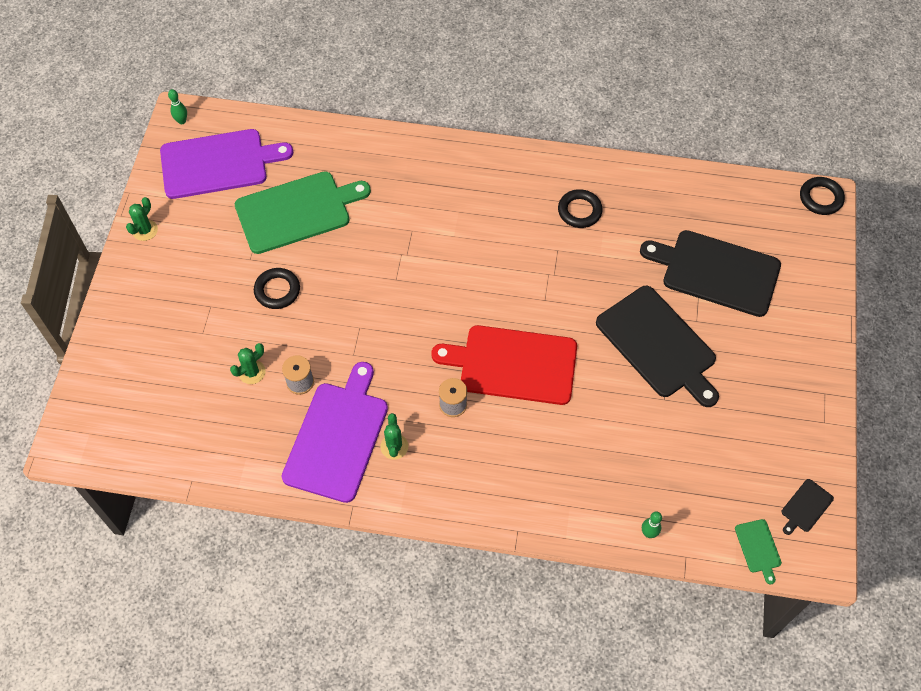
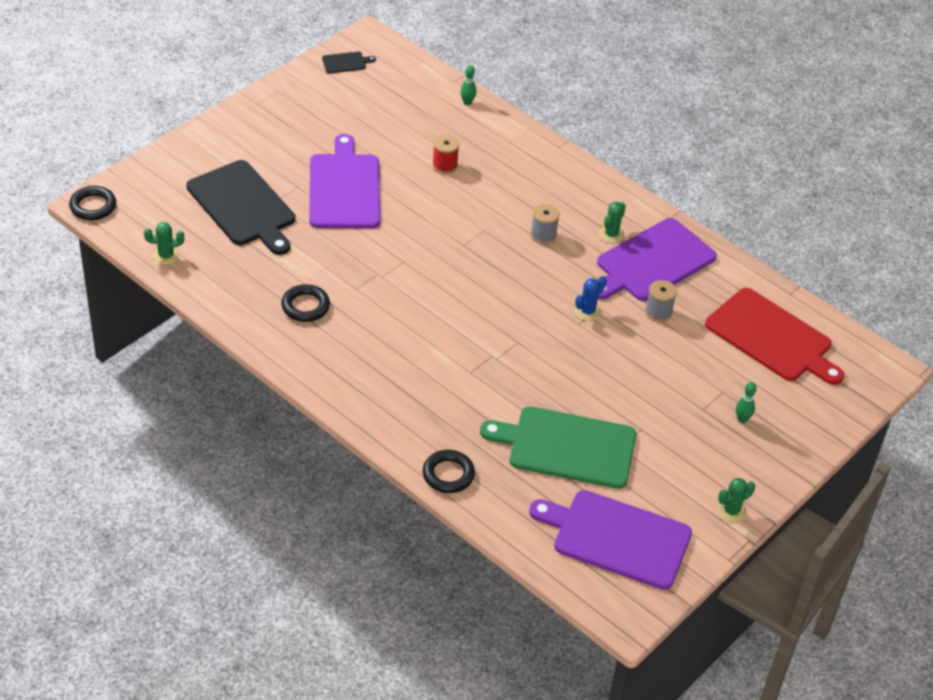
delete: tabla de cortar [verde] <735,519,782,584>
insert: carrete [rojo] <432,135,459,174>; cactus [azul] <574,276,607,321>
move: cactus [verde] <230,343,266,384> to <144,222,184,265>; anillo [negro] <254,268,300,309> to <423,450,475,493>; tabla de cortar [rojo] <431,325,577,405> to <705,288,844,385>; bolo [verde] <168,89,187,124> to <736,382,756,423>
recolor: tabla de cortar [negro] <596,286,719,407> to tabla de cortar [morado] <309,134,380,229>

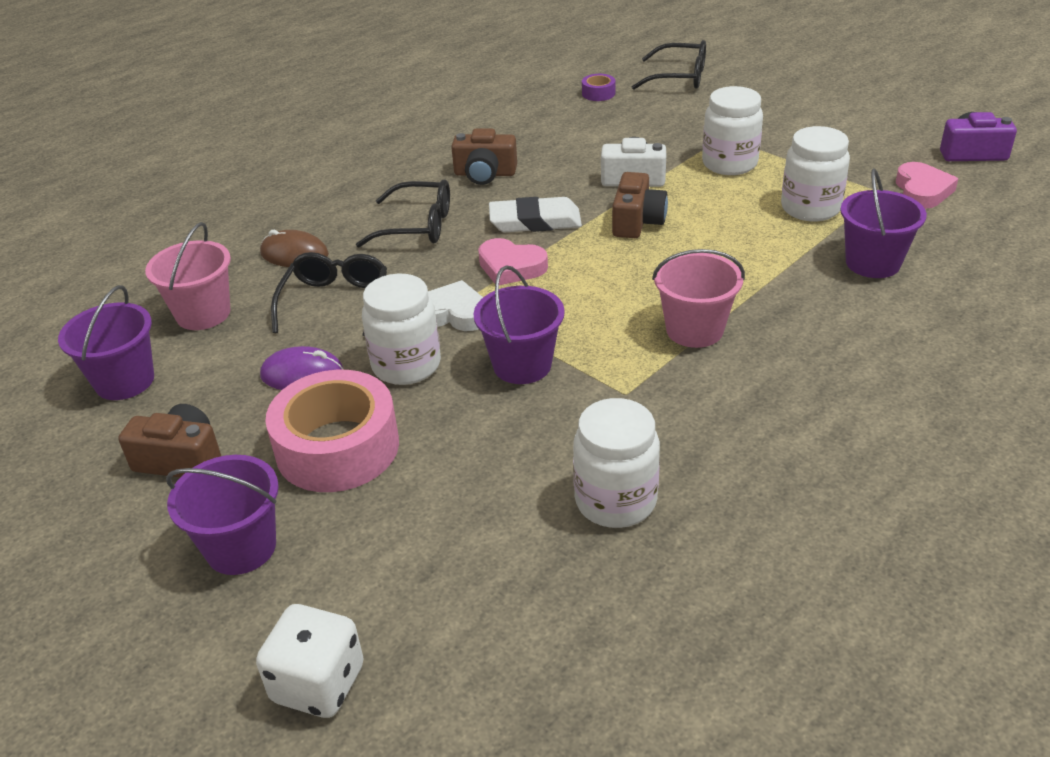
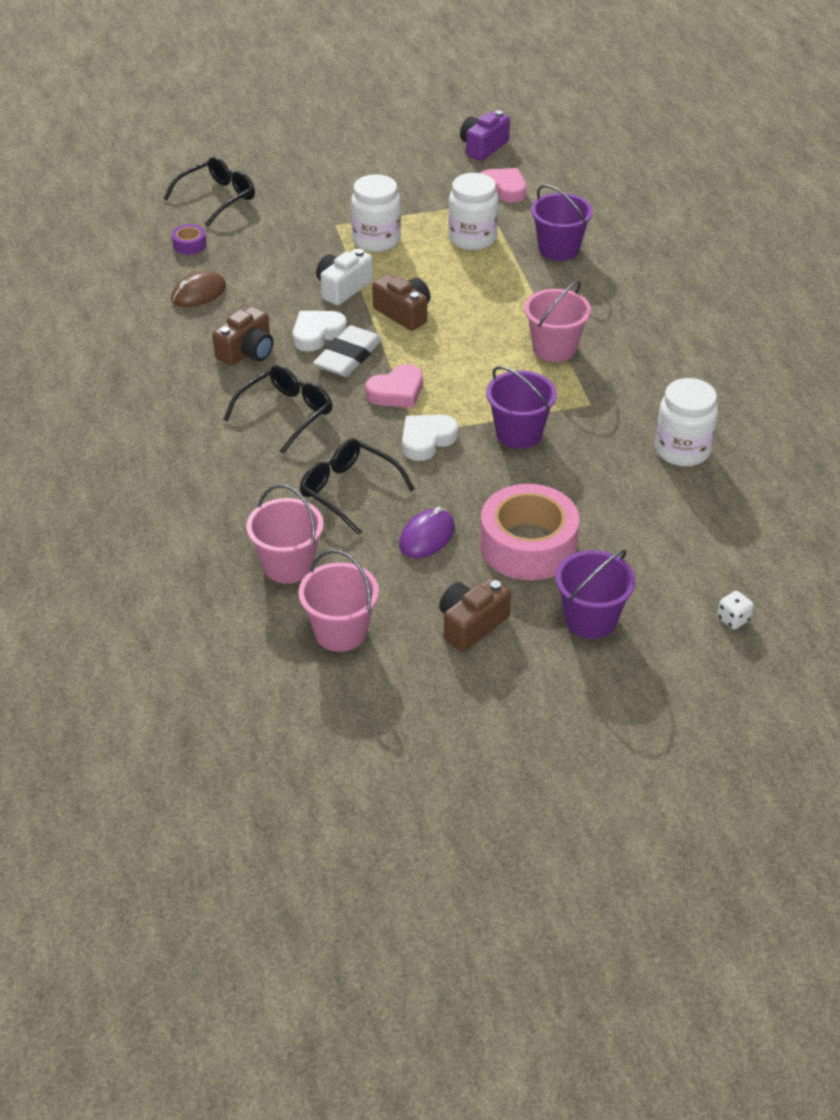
delete: tarro [blanco] <362,274,441,385>
insert: corazón [blanco] <293,311,347,351>
move: ratón [marrón] <260,230,329,267> to <171,271,226,307>
recolor: balde [morado] <58,285,154,400> to balde [rosa] <298,549,379,652>
resize: dado [blanco] <256,604,364,718> = <717,591,754,629> x0.52

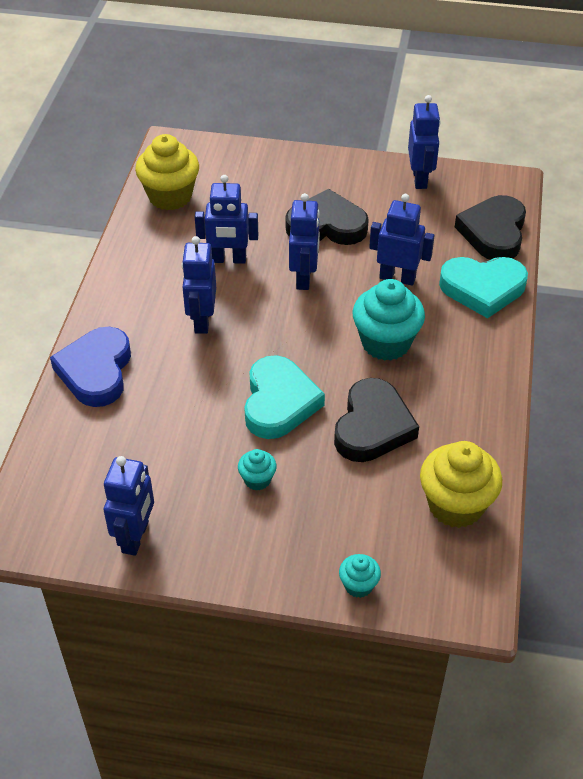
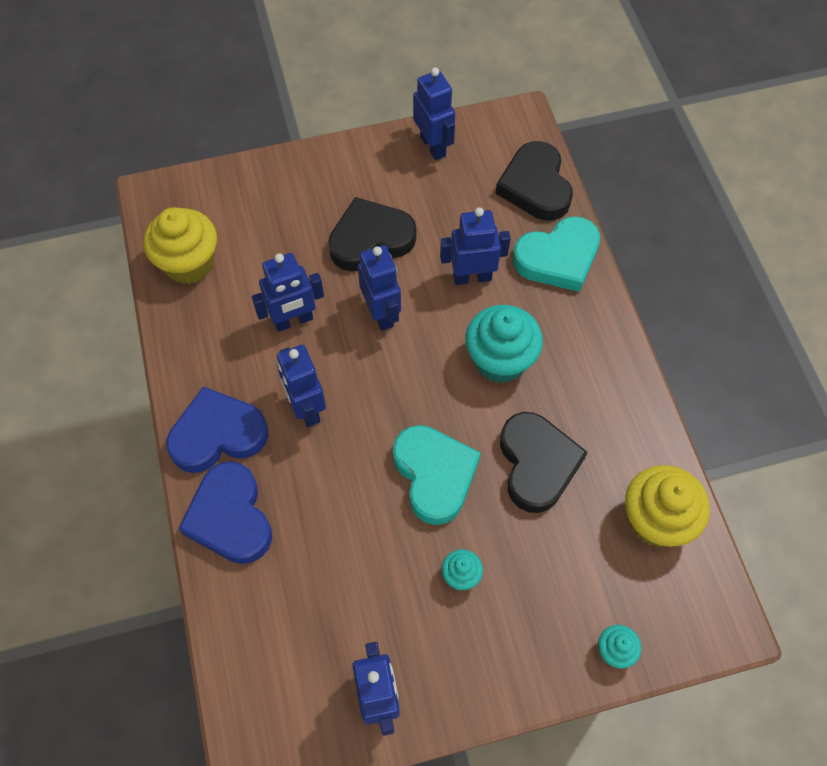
insert: corazón [azul] <166,386,269,473>

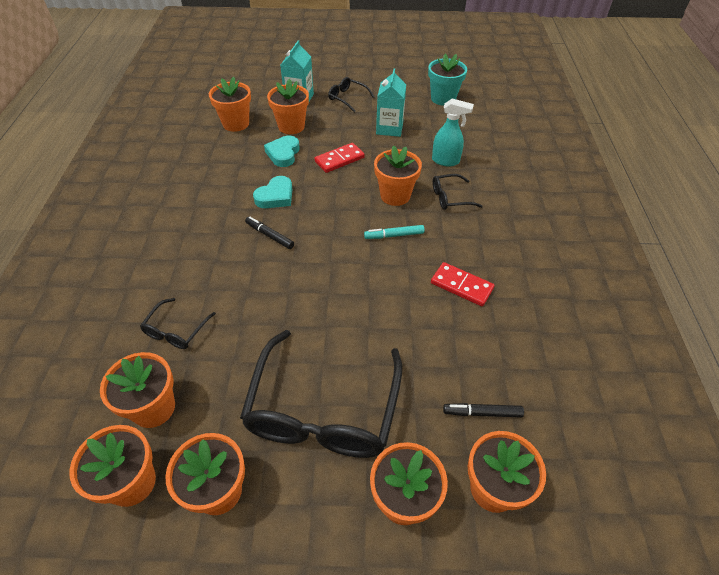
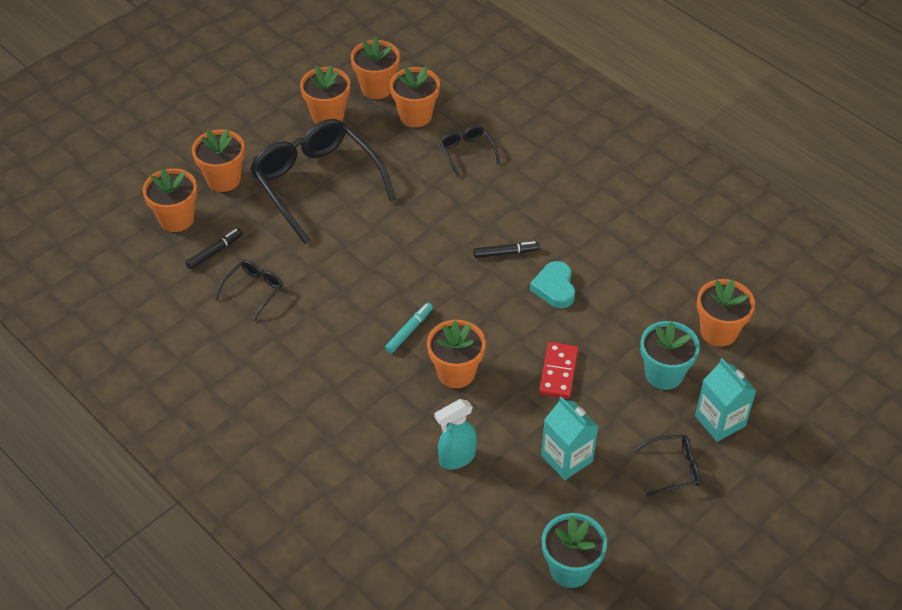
delete: corazón [turquesa] <264,136,300,167>; ficha de dominó [rojo] <431,262,495,306>
move: gafas [negro] <433,174,483,210> to <215,260,283,321>
recolor: maceta [naranja] <267,79,309,134> to maceta [turquesa] <640,321,700,390>

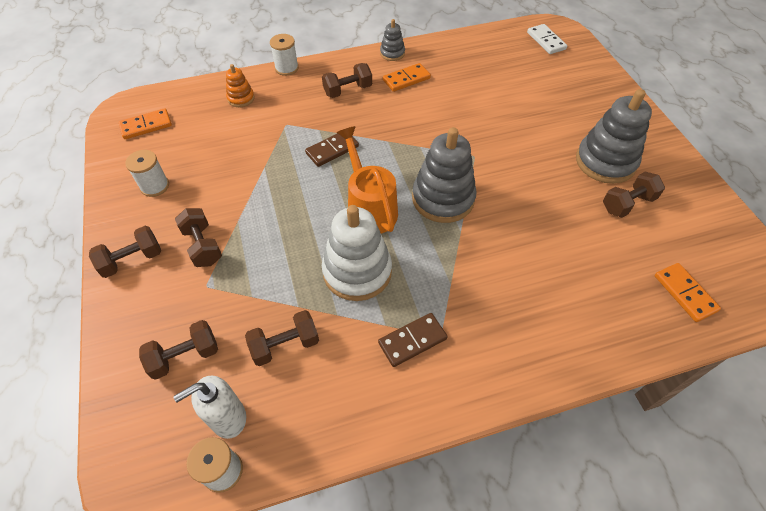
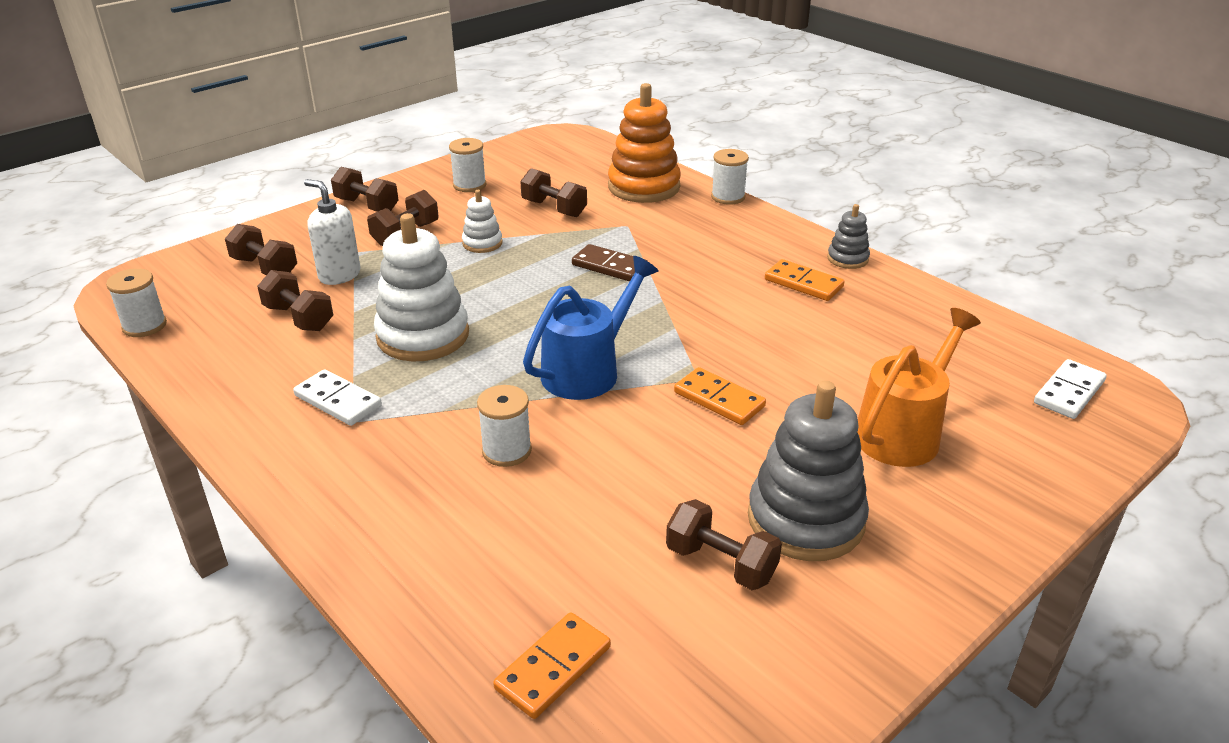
insert: juguete apilable [blanco] <462,190,503,253>; carrete [blanco] <477,385,532,467>
move: dispensador de jabón [blanco] <173,376,246,439> to <304,179,361,285>; mancuerna [marrón] <322,63,372,98> to <520,168,587,217>; ficha de dominó [naranja] <119,108,172,139> to <674,367,766,425>; regadera [naranja] <337,126,398,234> to <857,308,981,467>
replace: juguete apilable [gris] <412,127,477,223> to regadera [azul] <523,256,659,400>
recolor: ficha de dominó [marrón] <378,313,448,367> to ficha de dominó [blanco] <293,369,382,426>
resize: juguete apilable [naranja] <226,64,255,107> = <608,83,681,203> x2.00

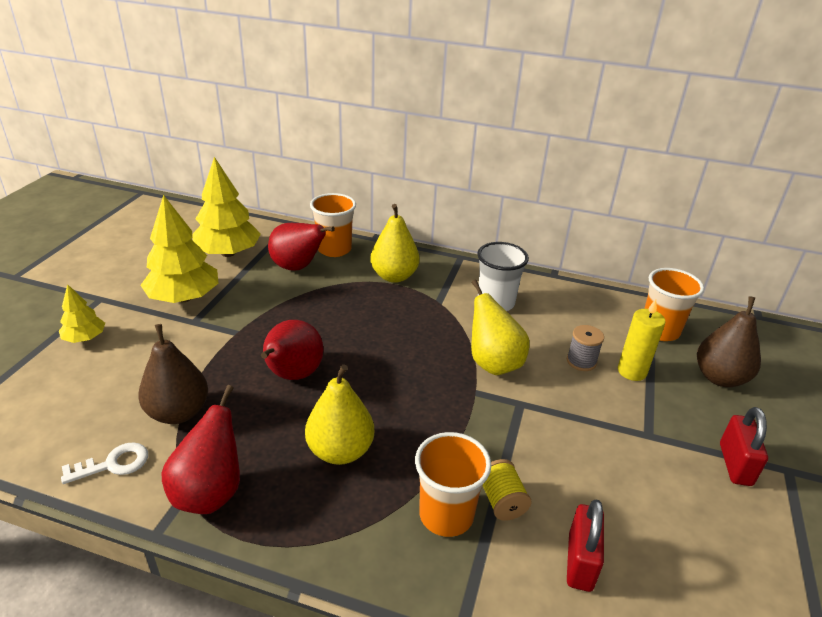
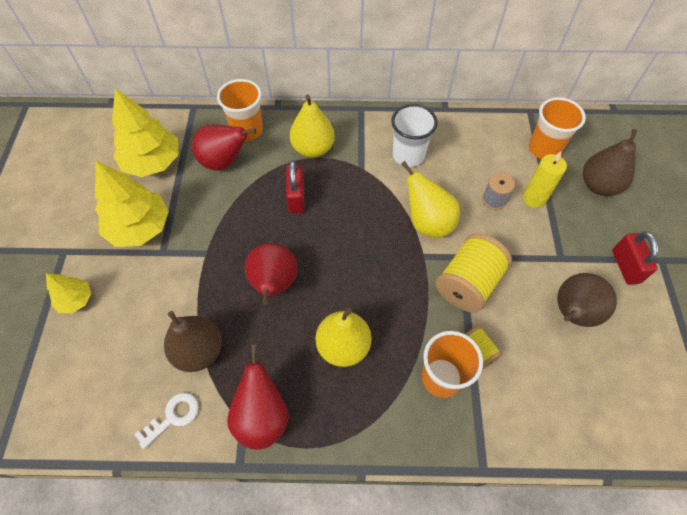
insert: carrete [amarillo] <436,233,512,313>; pera [marrón] <557,273,617,327>
move: candado [rojo] <567,499,604,592> to <286,161,305,213>

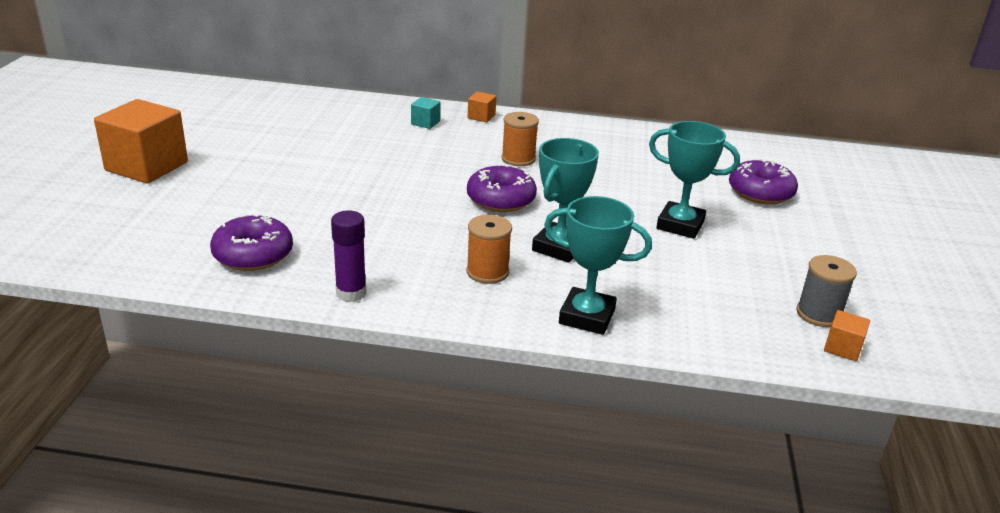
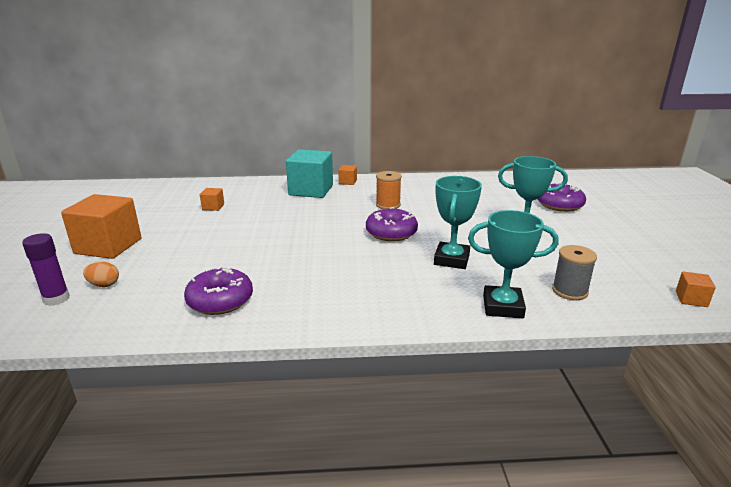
delete: carrete [naranja] <466,215,512,284>
insert: huevo [naranja] <83,262,119,287>; cubo [naranja] <200,188,224,211>
move: barra de pegamento [morado] <331,210,366,302> to <22,233,70,306>; carrete [gris] <796,255,857,327> to <552,245,597,300>
resize: cubo [turquesa] <411,97,441,129> = <286,149,333,198> x2.27

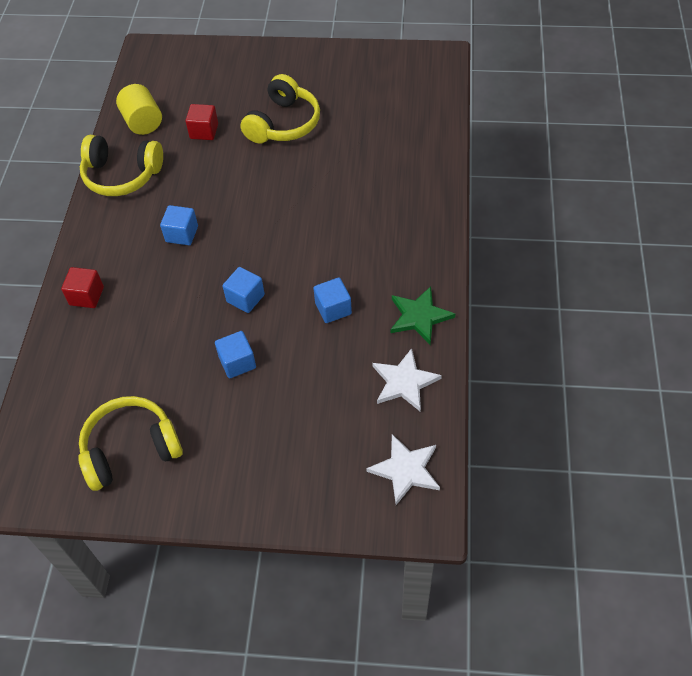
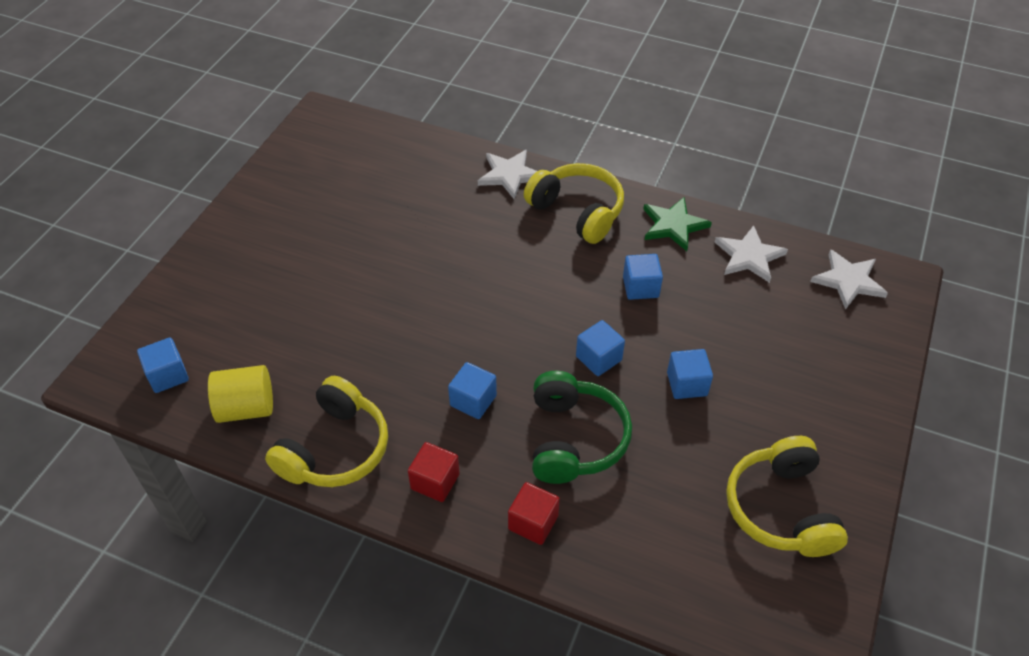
insert: cubo [azul] <137,338,189,393>; estrella [blanco] <478,150,537,199>; auriculares [verde] <532,371,632,484>
move: cubo [rojo] <186,104,218,140> to <408,442,460,502>; auriculares [amarillo] <241,74,320,144> to <524,163,624,244>

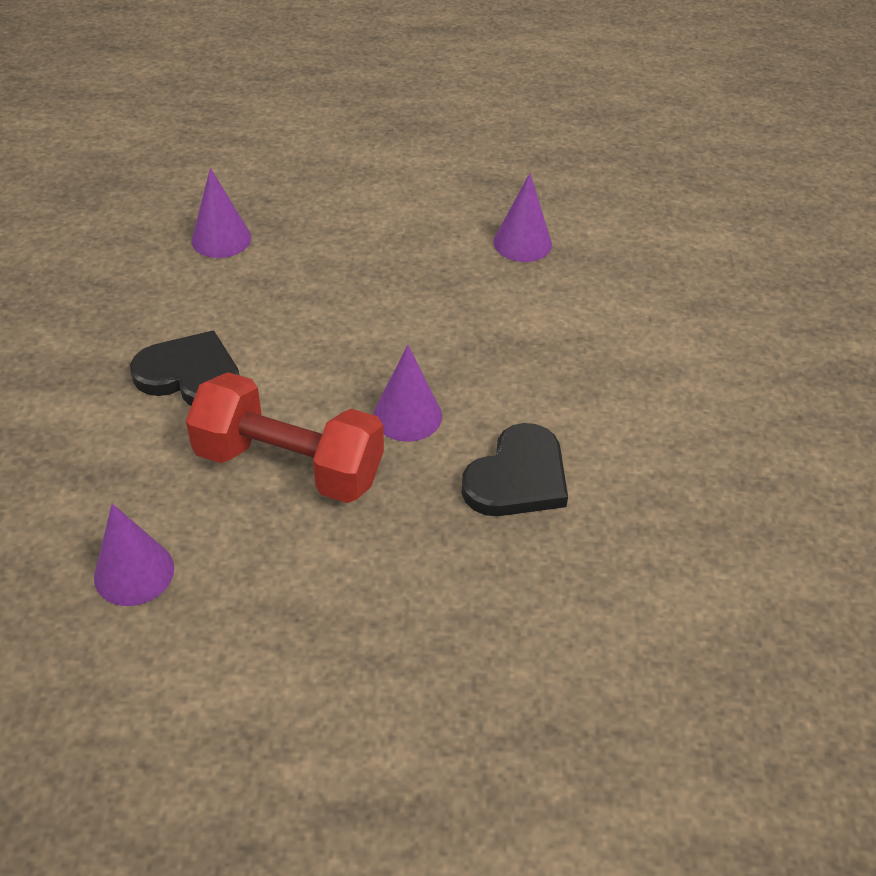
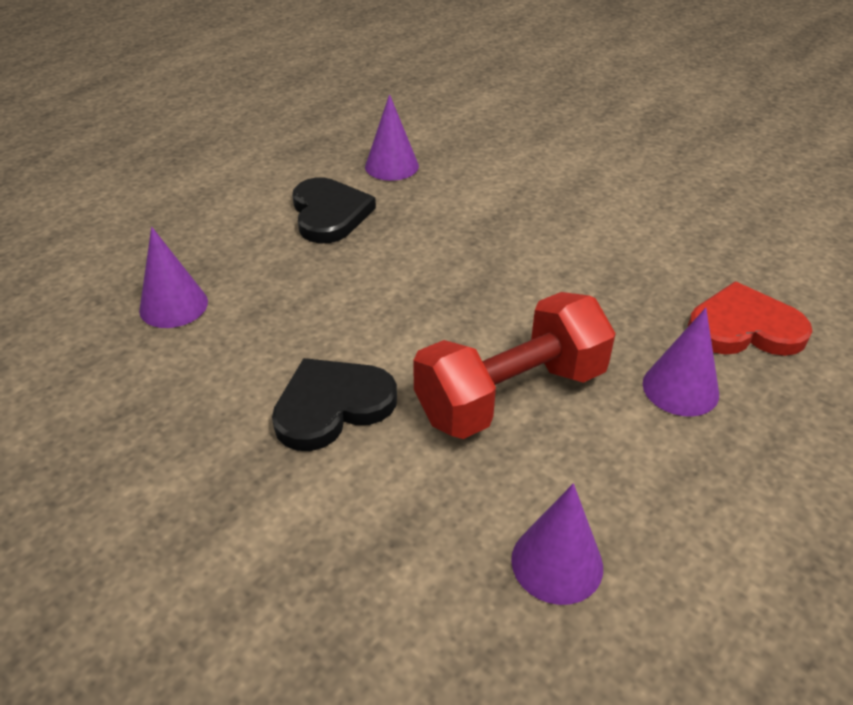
insert: corazón [rojo] <688,282,812,356>
move: corazón [negro] <461,423,568,516> to <292,177,376,243>; cono [morado] <373,345,442,442> to <643,308,719,417>

